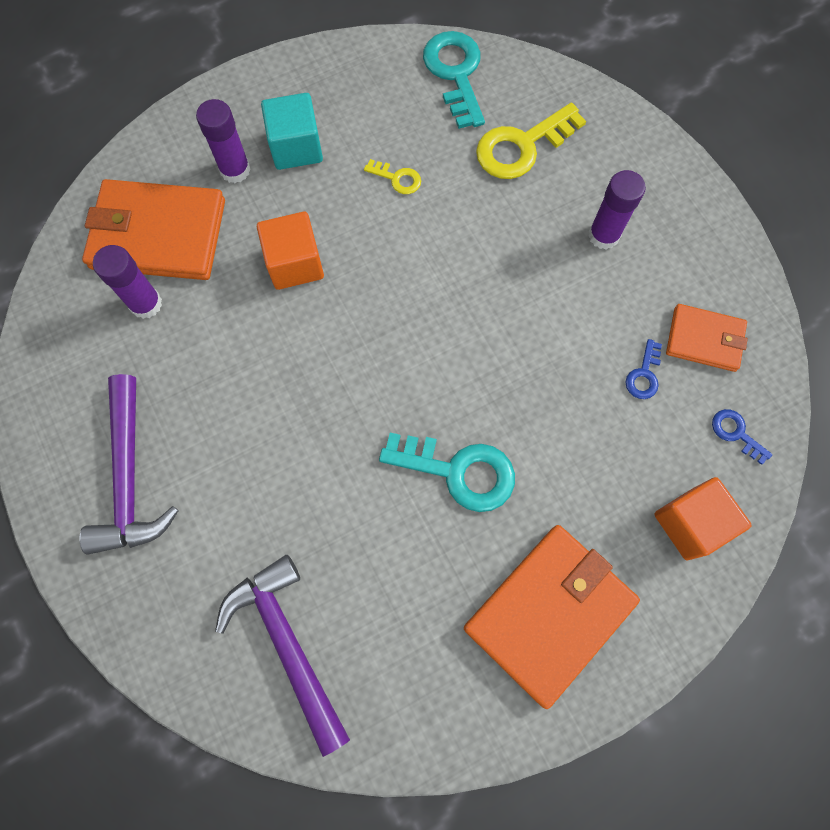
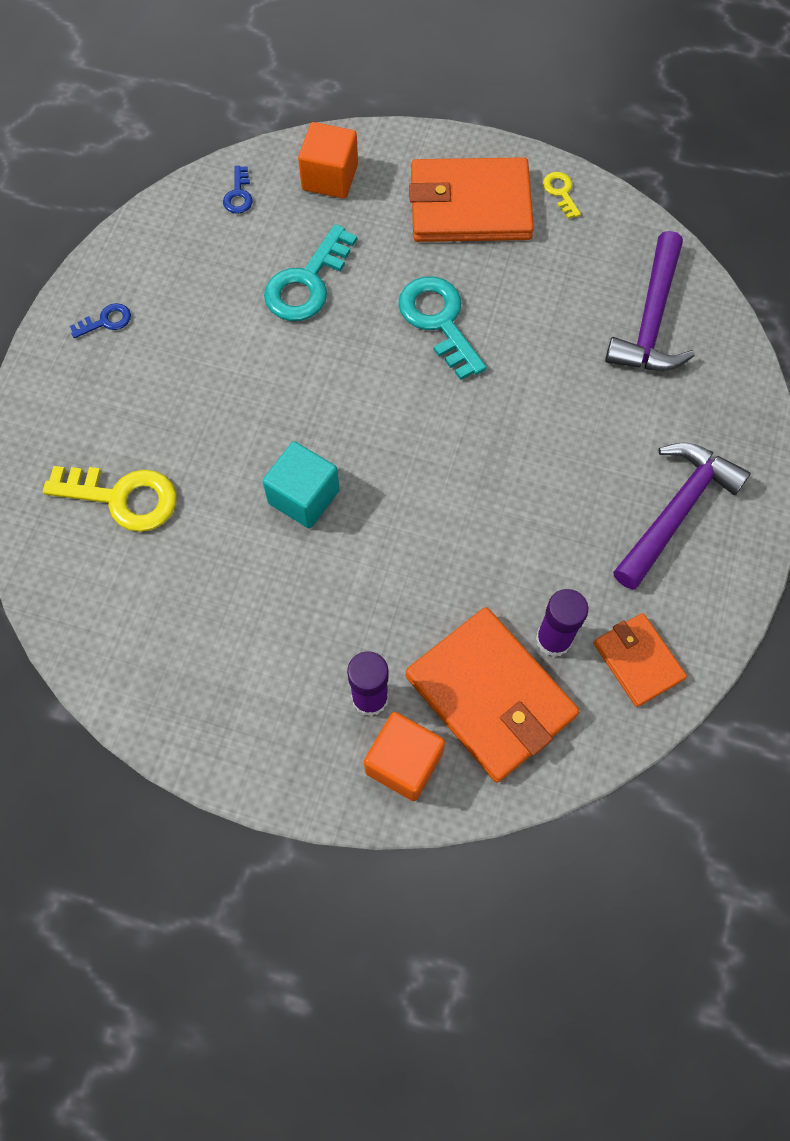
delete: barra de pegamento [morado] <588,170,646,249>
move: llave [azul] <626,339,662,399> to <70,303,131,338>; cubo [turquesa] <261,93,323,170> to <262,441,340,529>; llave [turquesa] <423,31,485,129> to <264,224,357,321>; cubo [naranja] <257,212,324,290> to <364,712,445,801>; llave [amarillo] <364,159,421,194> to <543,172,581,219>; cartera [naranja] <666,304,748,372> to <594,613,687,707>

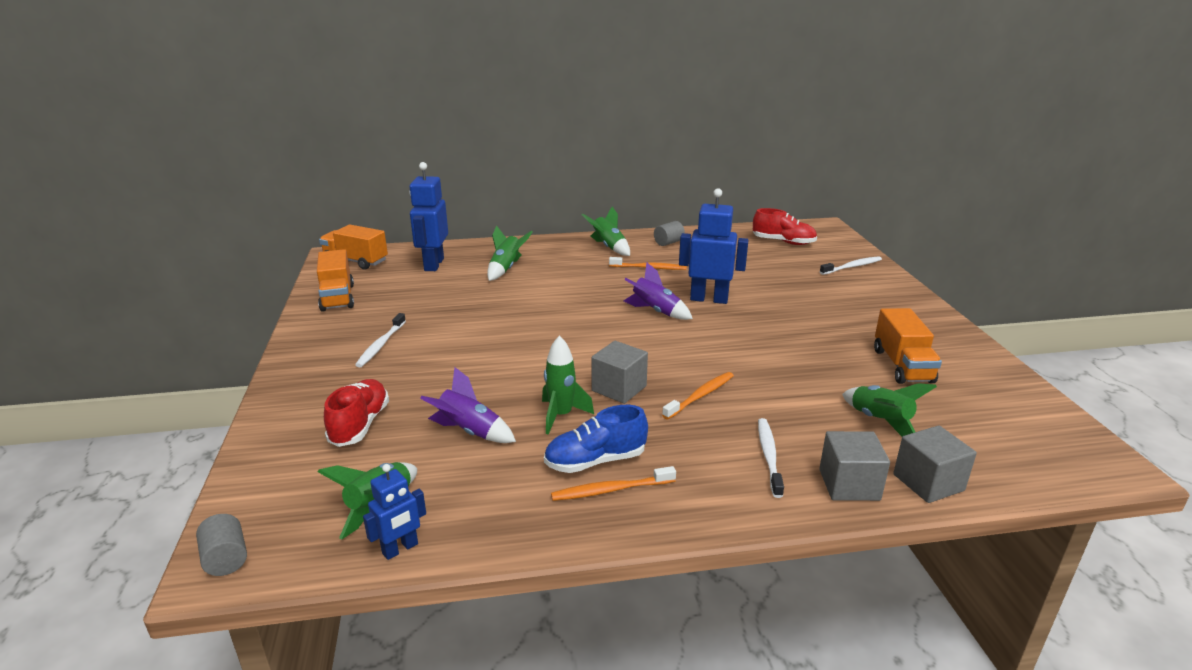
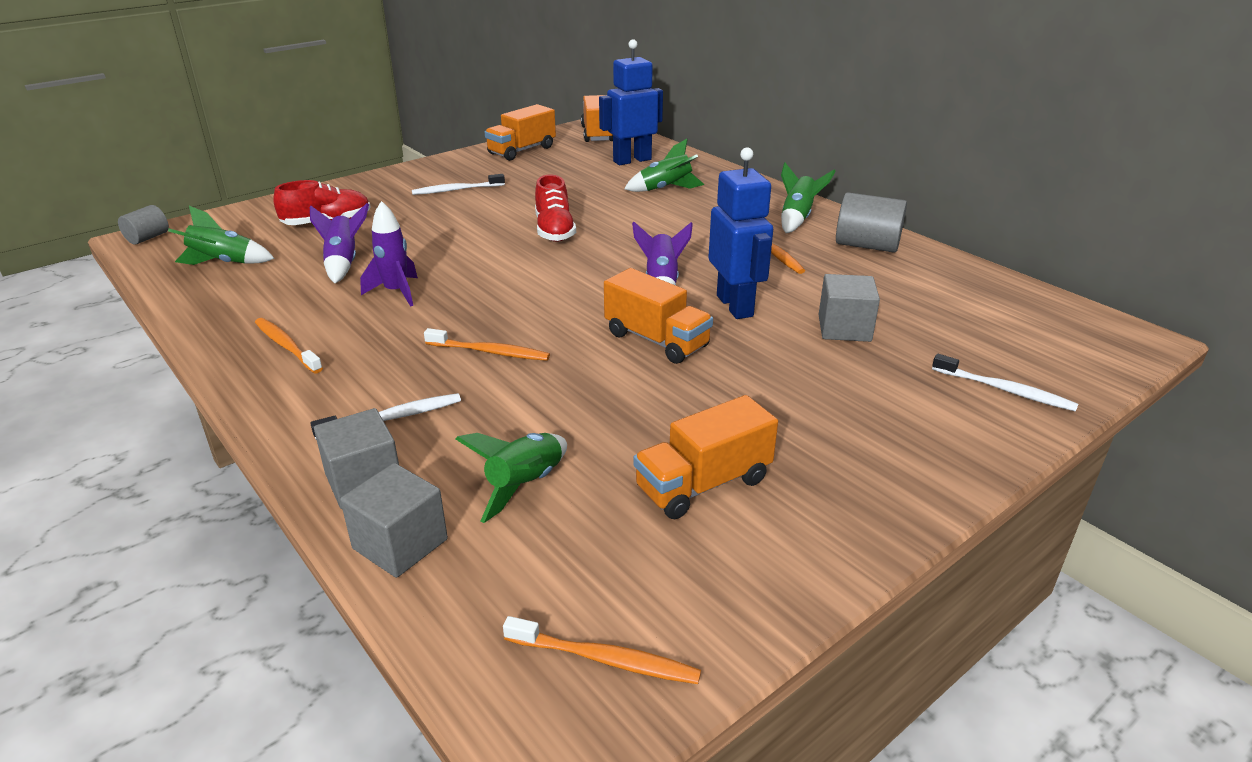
delete: robot [azul] <363,464,426,560>; zapato [azul] <544,405,648,473>
insert: cepillo de dientes [naranja] <503,616,701,684>; camión [naranja] <604,268,713,364>
move: zapato [rojo] <753,208,817,245> to <535,175,576,242>; cubo [gris] <591,341,648,404> to <819,274,880,342>
recolor: cohete [verde] <542,336,594,435> to cohete [morado] <360,201,418,307>
resize: cilindro [gris] <654,221,685,246> = <836,192,907,253> x1.70

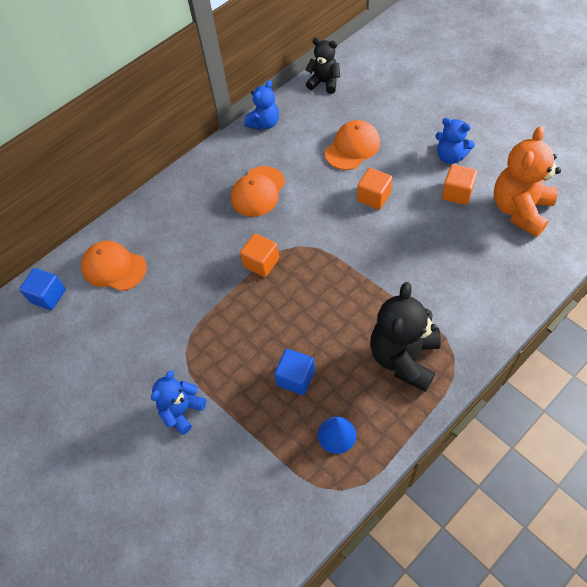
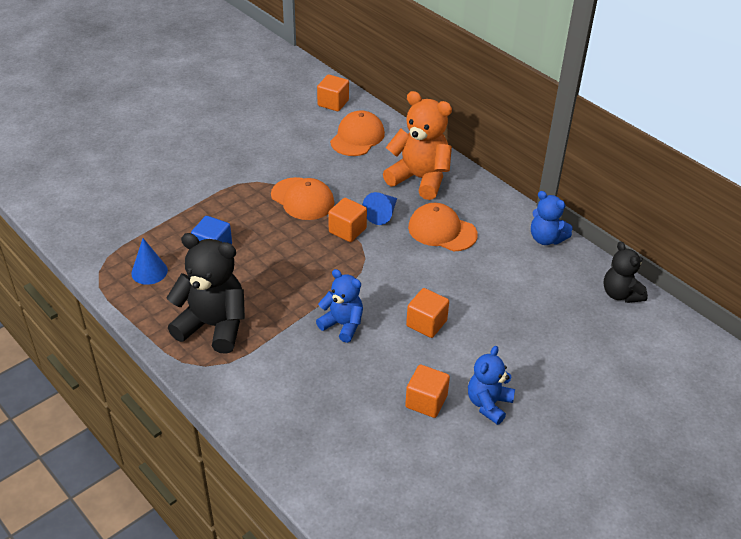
insert: cono [azul] <363,192,397,225>
move: gorra [naranja] <325,120,380,170> to <271,177,334,220>; osito [azul] <151,370,206,435> to <316,269,363,343>; osito [naranja] <494,126,561,237> to <383,91,452,200>
recolor: cubo [azul] <19,268,66,310> to cubo [naranja] <317,74,349,111>
rotate: osito [negro] <305,38,340,94> = <603,242,648,303> 135 degrees clockwise

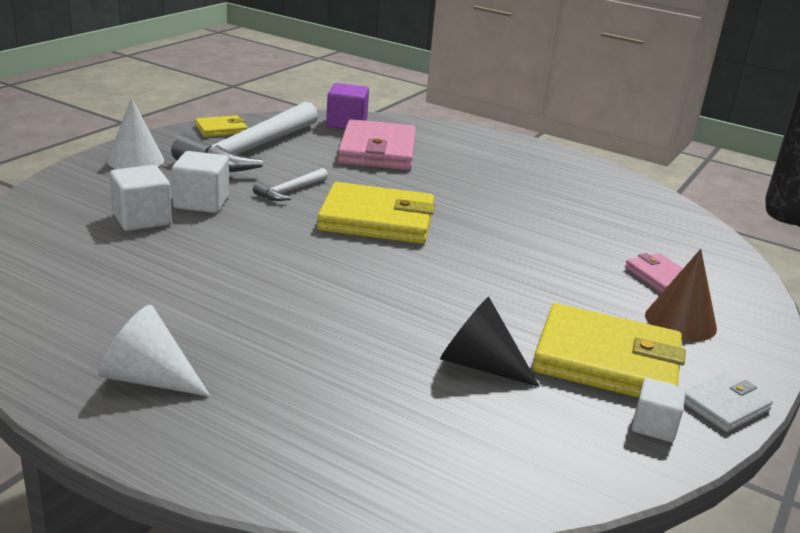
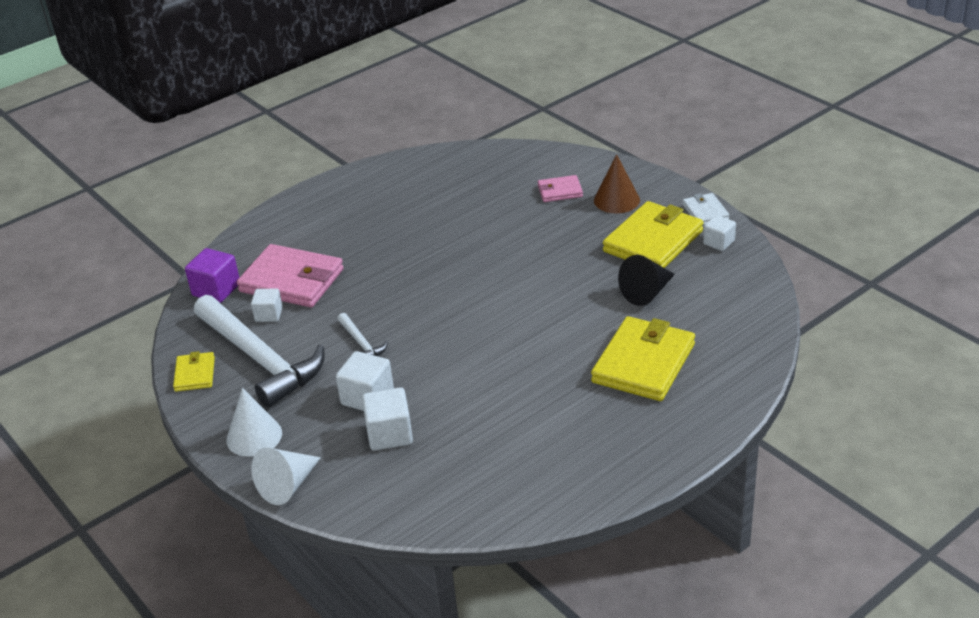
insert: cubo [blanco] <251,289,283,322>
move: cono [blanco] <98,305,210,397> to <251,448,321,505>; cartera [amarillo] <317,182,435,244> to <591,316,695,401>

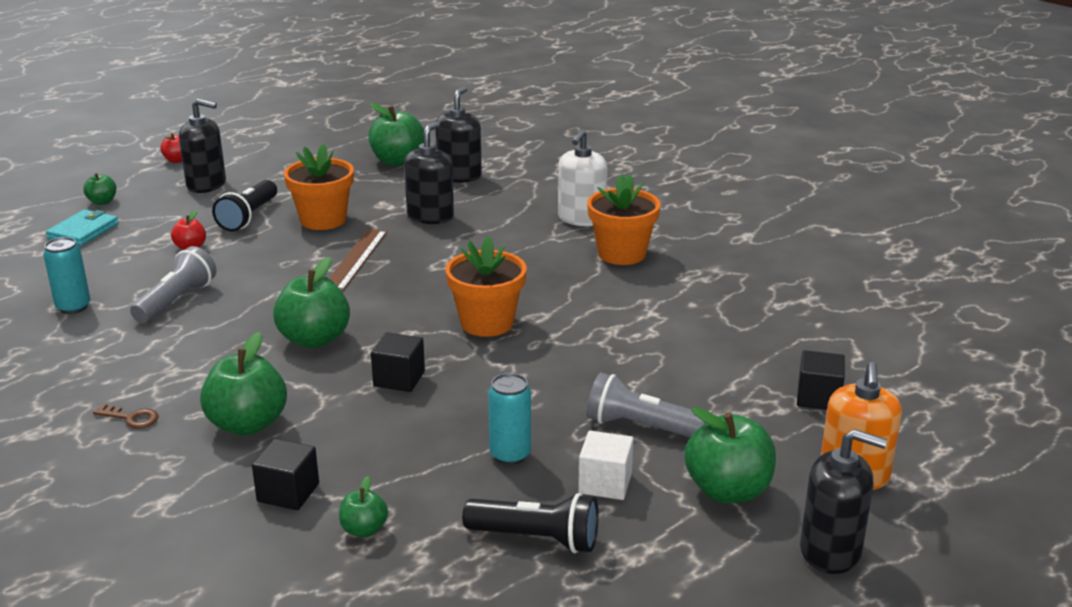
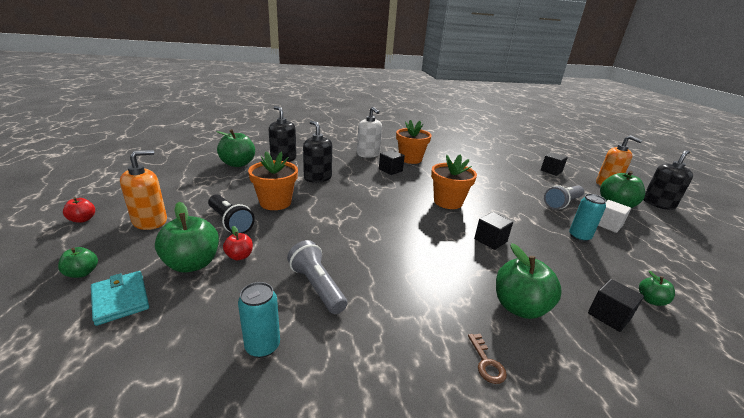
delete: regla [marrón] <329,229,387,292>; lámpara de mano [negro] <462,493,599,553>
insert: cubo [negro] <379,150,405,175>
move: manzana [verde] <273,257,350,348> to <155,202,219,273>
recolor: dispensador de jabón [negro] <179,99,226,193> to dispensador de jabón [naranja] <120,150,167,230>
rotate: llave [marrón] <93,404,159,428> = <468,334,507,384> 120 degrees clockwise

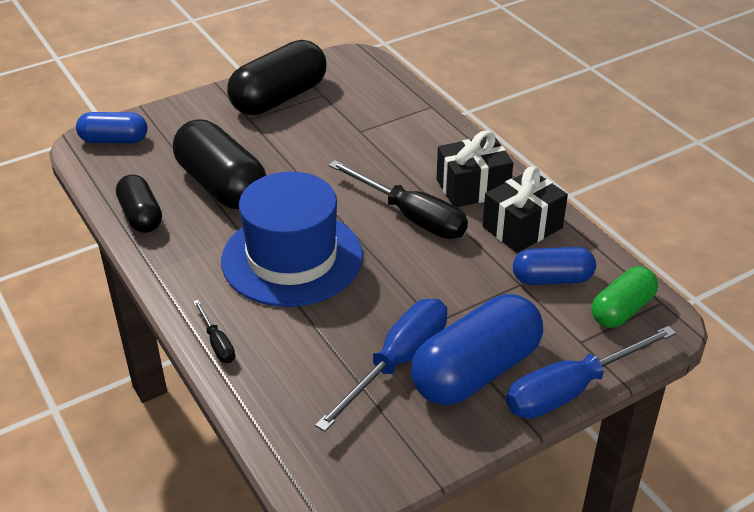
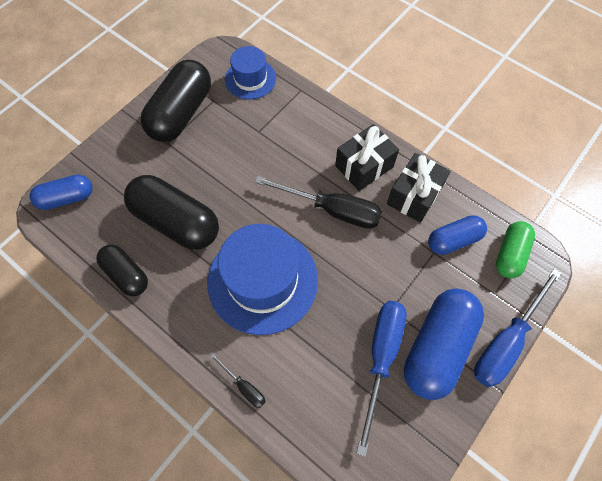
insert: sombrero [azul] <225,46,276,100>

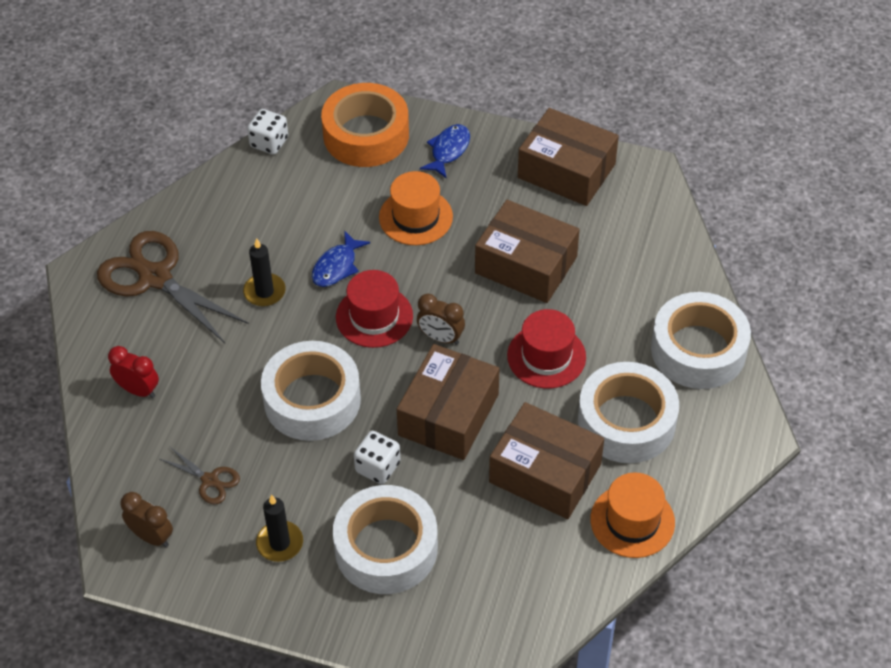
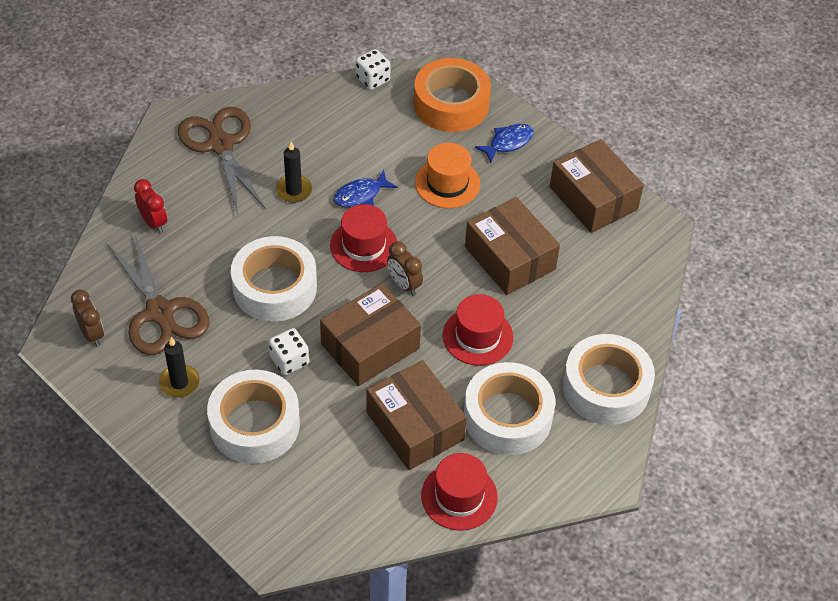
recolor: sombrero [naranja] <590,472,675,558> to sombrero [rojo] <421,453,498,530>
resize: tijeras [marrón] <160,446,240,504> = <107,232,210,355> x2.12

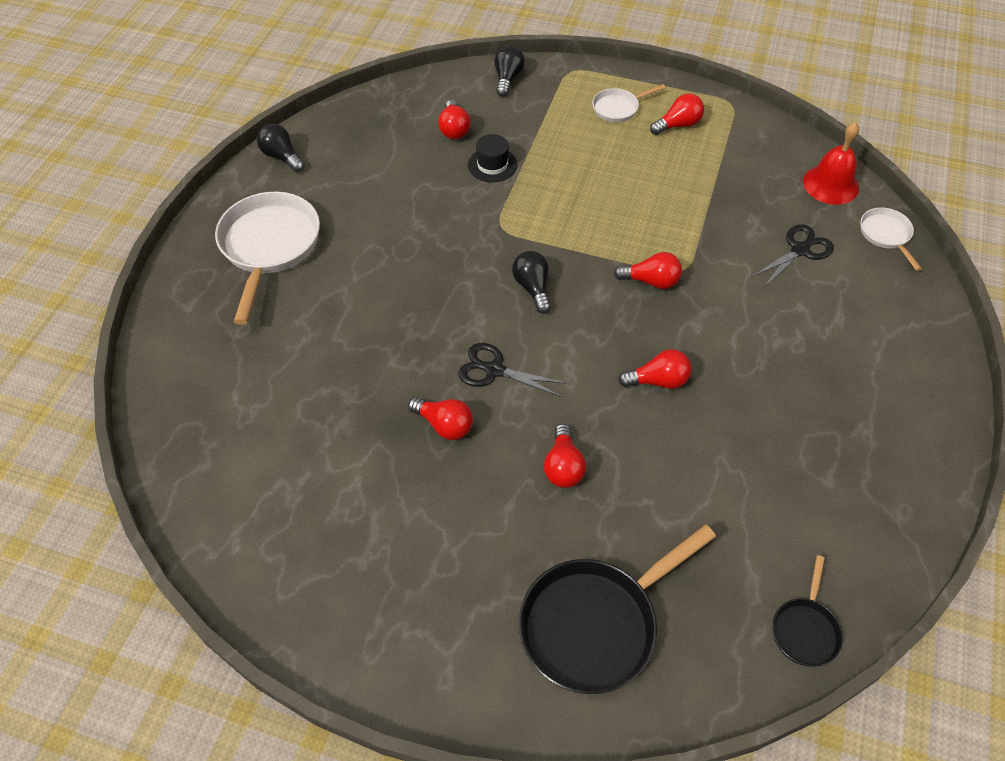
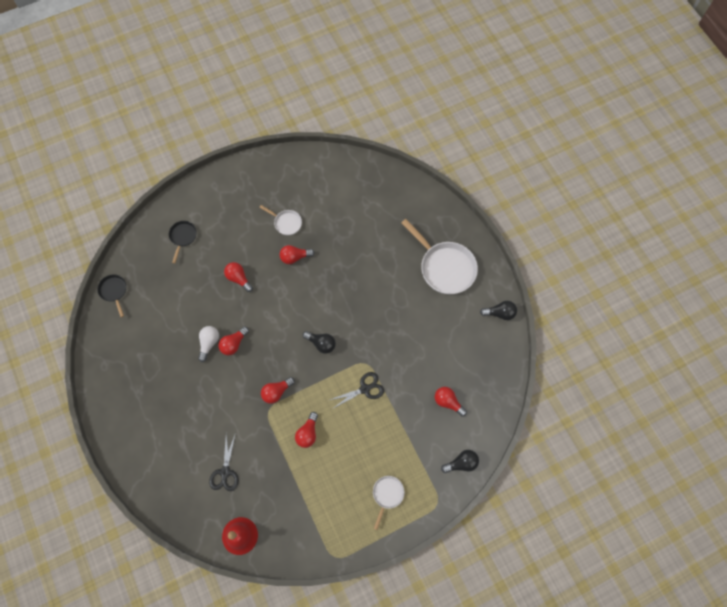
delete: sombrero [negro] <468,134,517,182>
insert: bombilla [blanco] <198,326,219,362>
move: sartén [blanco] <860,208,922,271> to <259,205,302,235>; bombilla [rojo] <650,93,704,135> to <295,412,318,448>; tijeras [negro] <458,343,567,397> to <330,372,384,408>
rotate: bombilla [negro] <494,46,525,97> = <441,450,479,473> 75 degrees counterclockwise
resize: sartén [negro] <519,524,716,694> = <169,221,197,263> x0.51

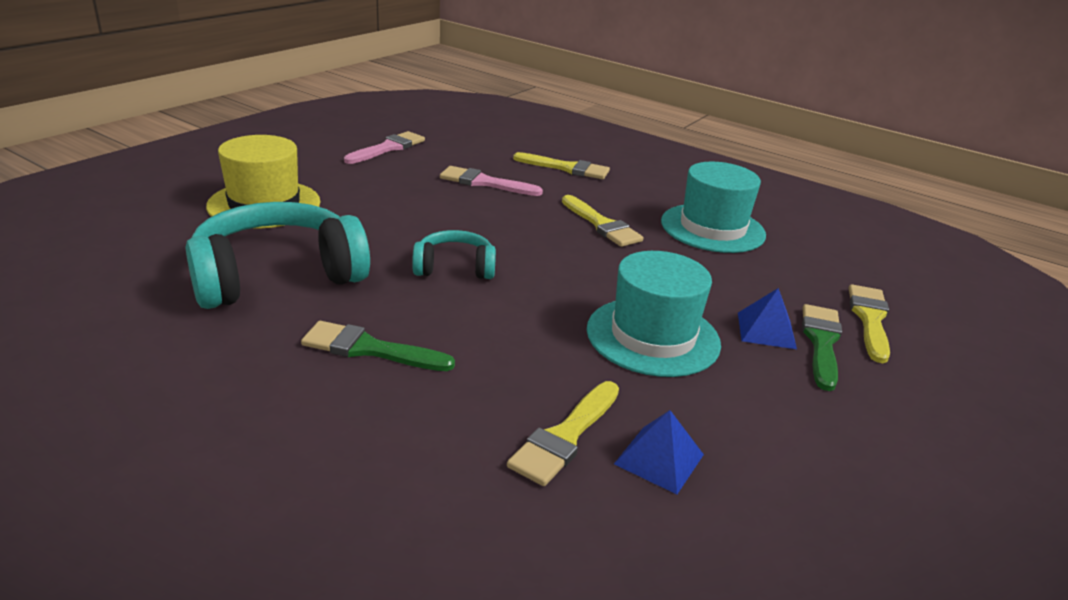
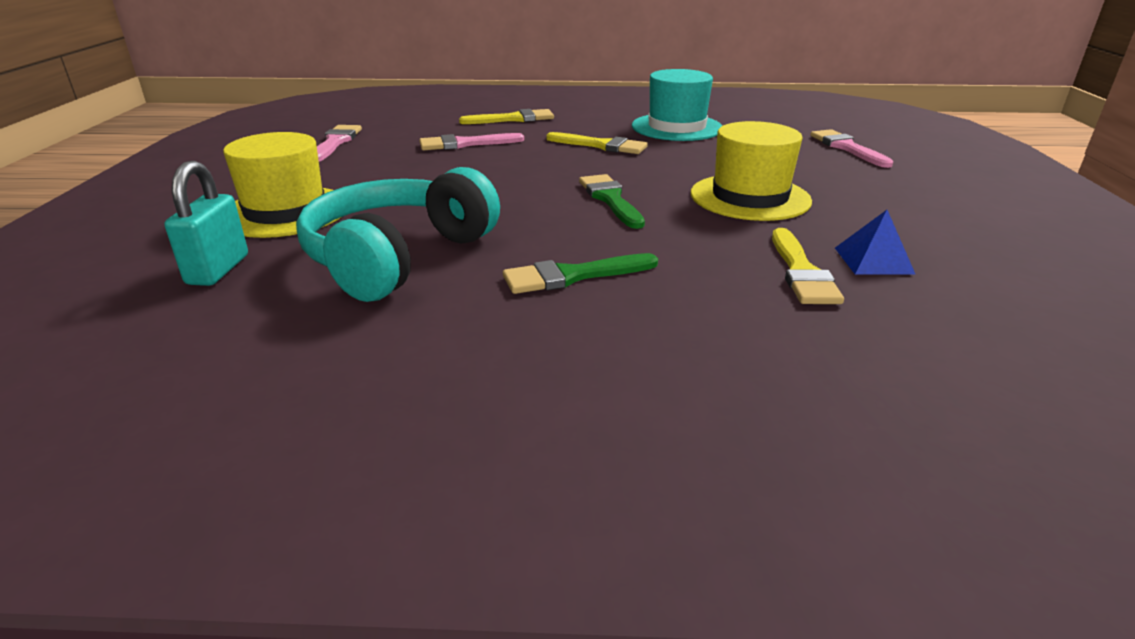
delete: auriculares [turquesa] <412,230,496,279>; pirámide [azul] <738,288,797,349>
insert: candado [turquesa] <165,161,248,286>
move: pincel [verde] <802,304,842,391> to <579,174,645,229>
recolor: sombrero [turquesa] <587,251,721,377> to sombrero [amarillo] <691,121,812,221>; pincel [amarillo] <849,284,890,363> to pincel [rosa] <810,129,893,168>

